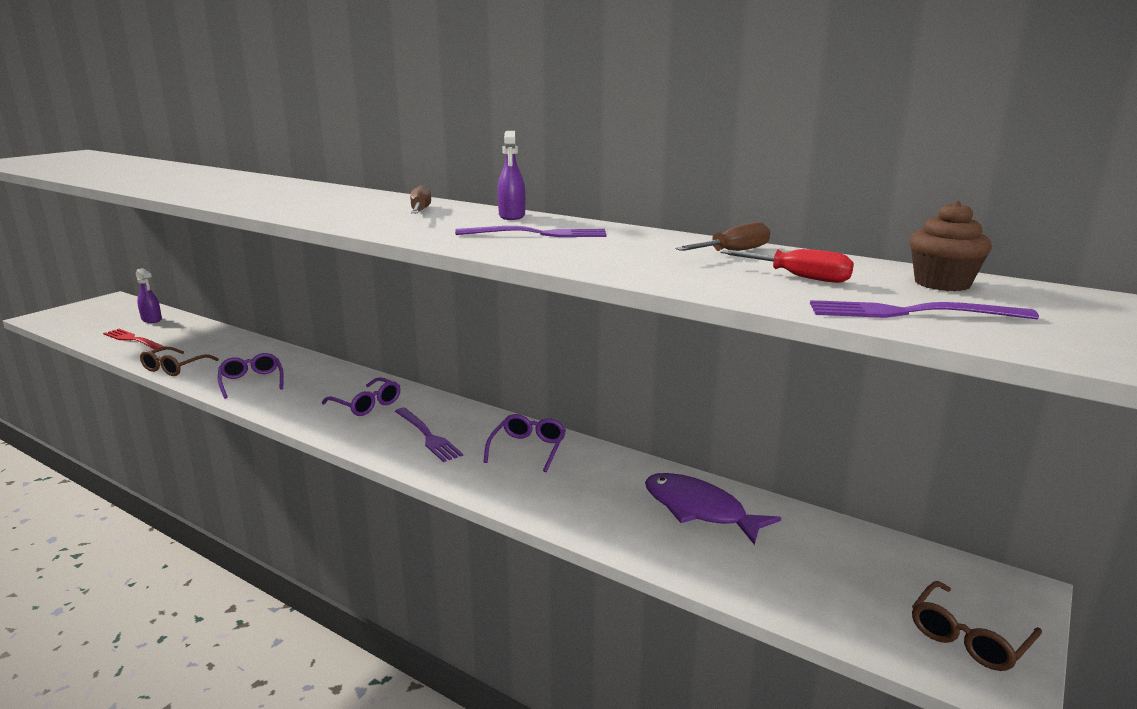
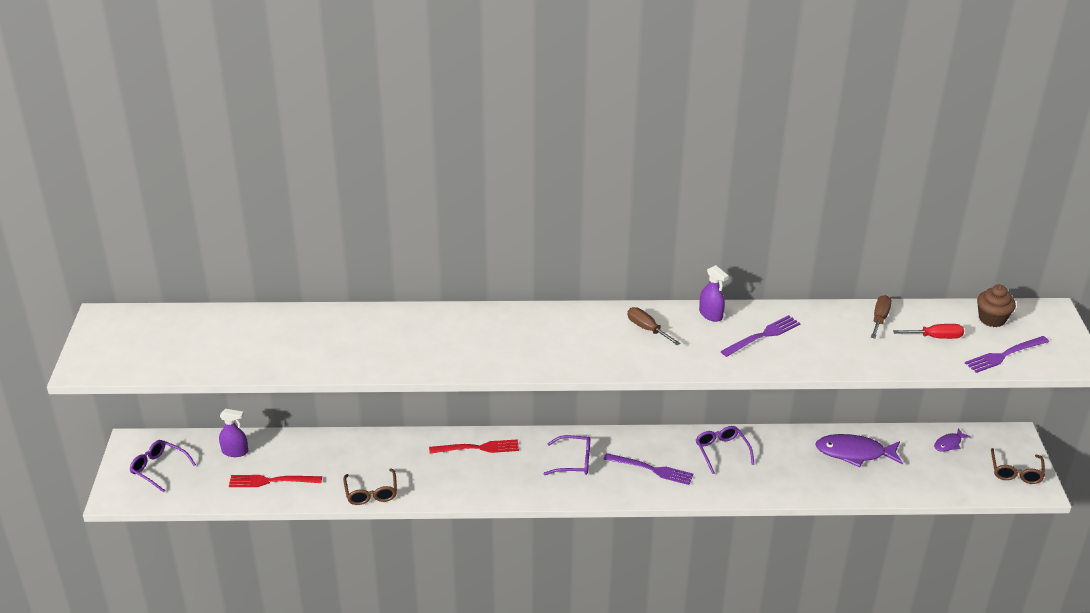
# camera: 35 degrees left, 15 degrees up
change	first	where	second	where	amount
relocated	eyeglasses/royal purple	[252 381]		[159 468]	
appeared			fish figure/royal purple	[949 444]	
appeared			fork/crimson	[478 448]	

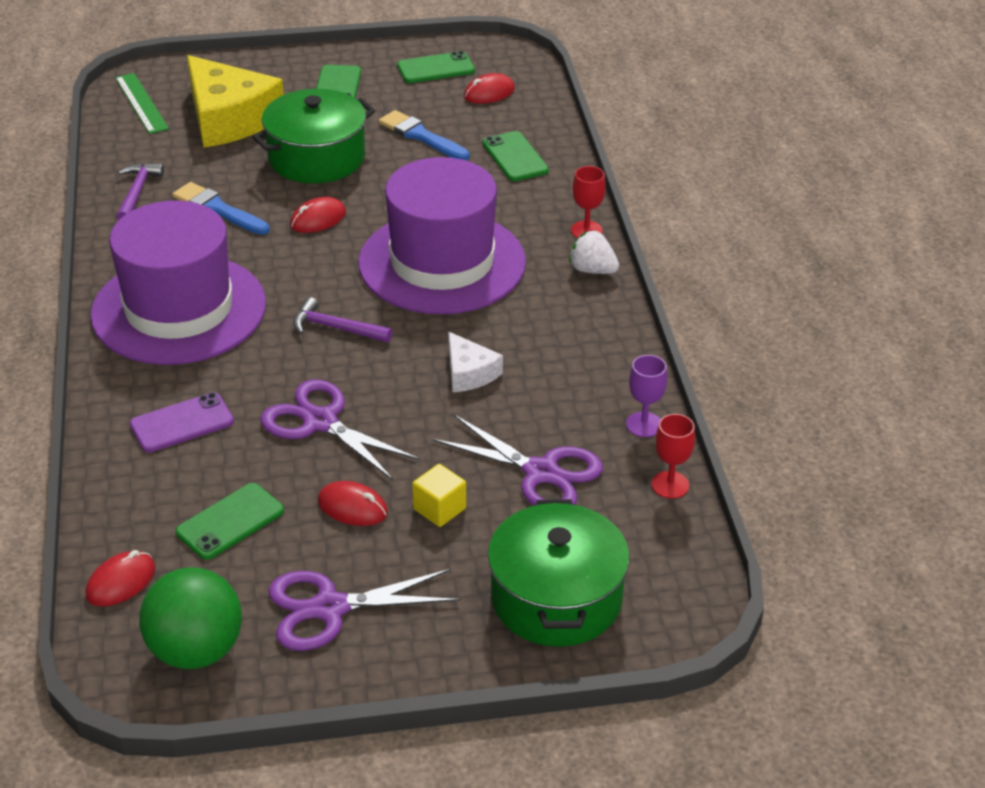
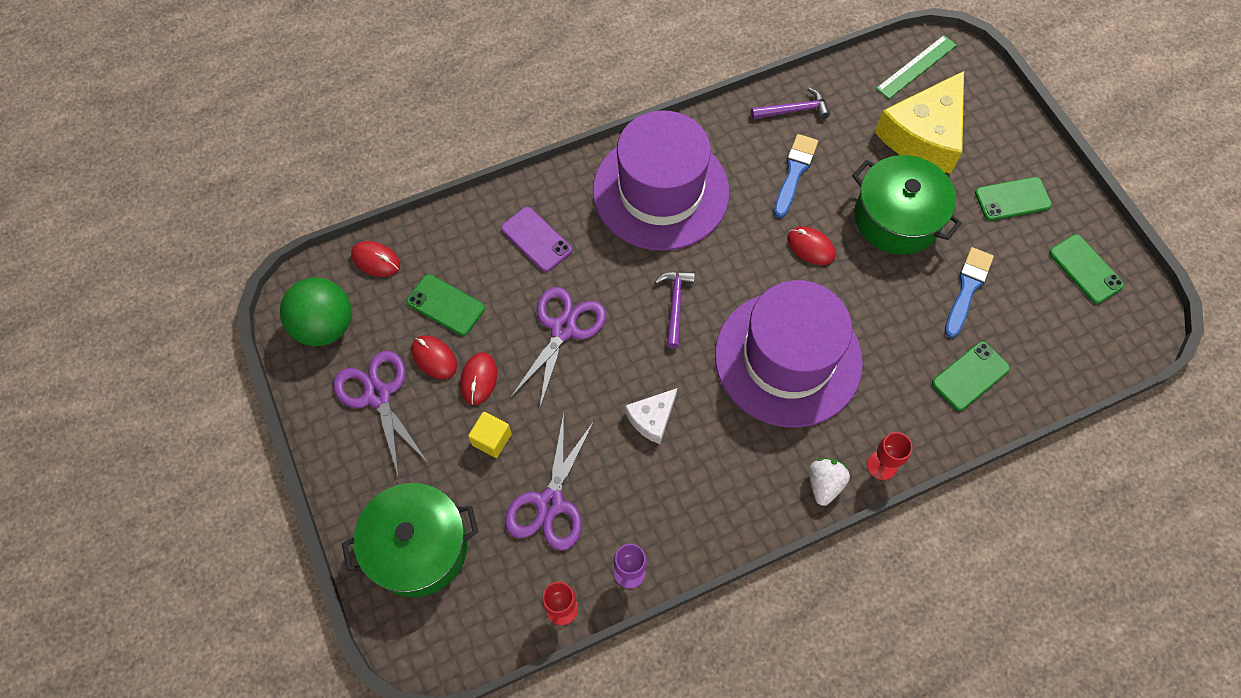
# camera: 75 degrees right, 25 degrees up
change	first	where	second	where	amount
relocated	PC mouse/crimson	[489 93]		[434 358]	

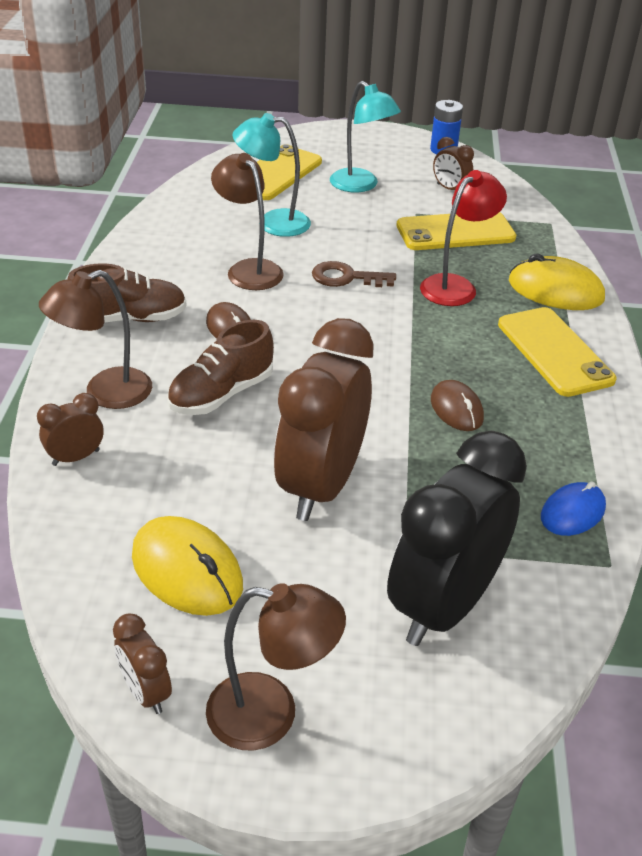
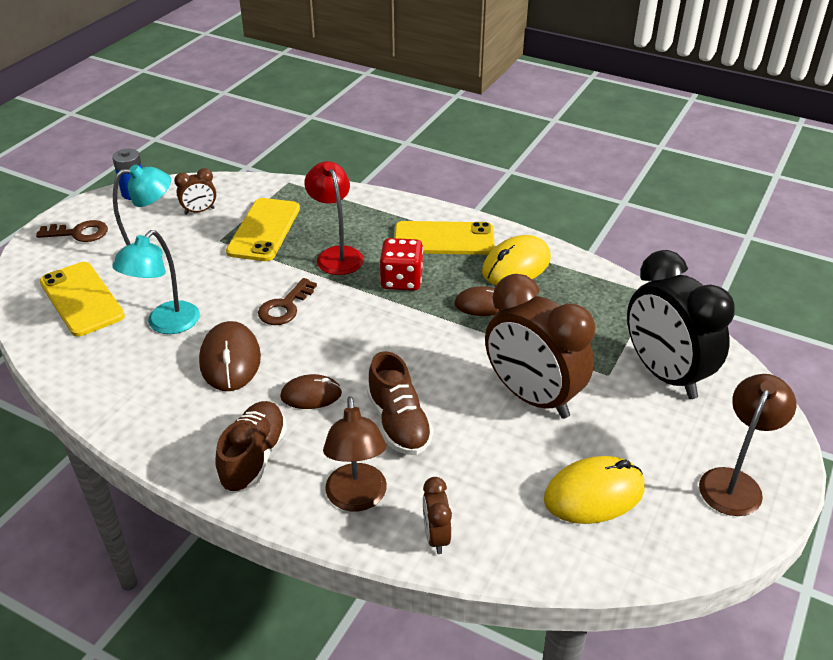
# camera: 65 degrees left, 0 degrees up
change	first	where	second	where	amount
exchanged	reading lamp/brown	[249 269]	PC mouse/brown	[230 360]	
relocated	PC mouse/golden	[555 290]		[516 266]	
missing	PC mouse/blue	[572 512]			
missing	bedside clock/brown	[145 692]			
appeared			key/brown	[79 233]	
appeared			die/crimson	[401 280]	

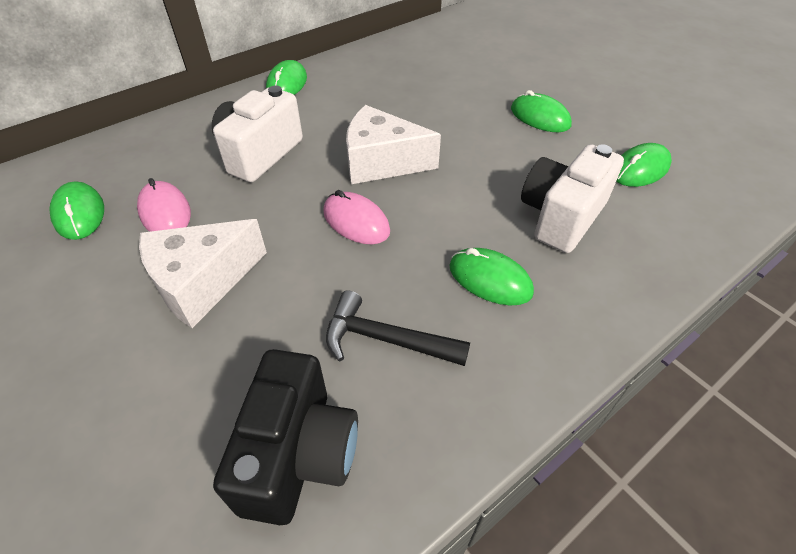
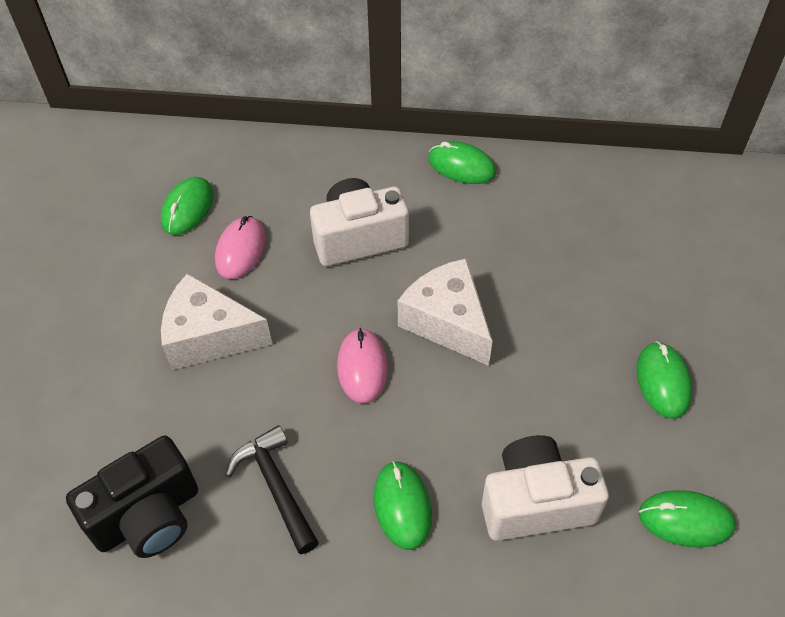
# camera: 45 degrees right, 5 degrees up
change	first	where	second	where	amount
spun	PC mouse/leaf-green	[287 84]		[461 166]	60 degrees clockwise

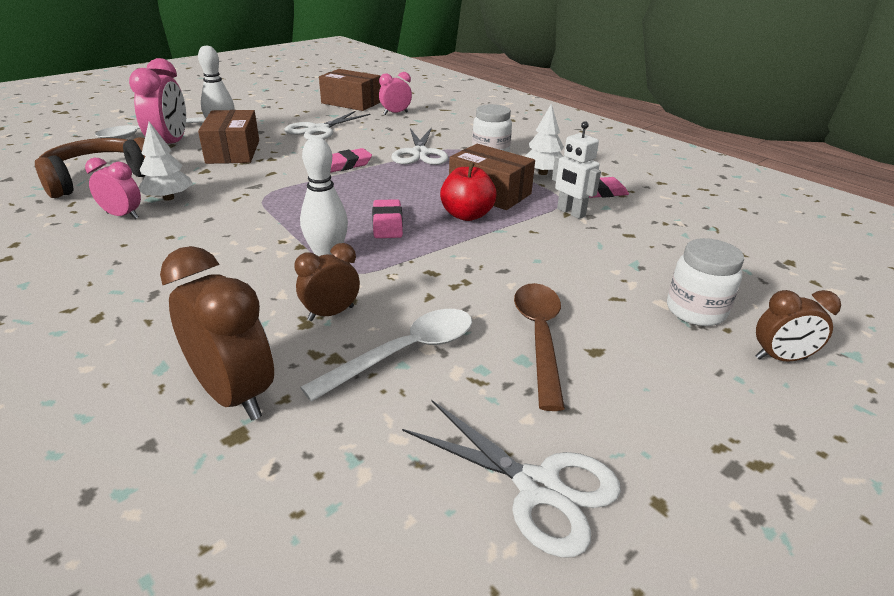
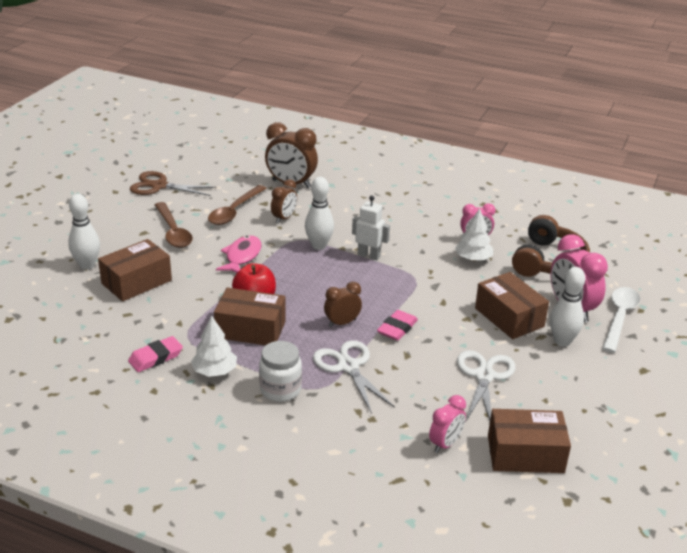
# camera: 155 degrees right, 0 degrees up
change	first	where	second	where	amount
relocated	toy robot/pure white	[570 212]		[369 255]	
missing	pencil eraser/rosy	[387 223]			
exchanged	jar/pure white	[695 311]	tenpin/pure white	[87 265]	
relocated	bedside clock/brown	[780 358]		[342 323]	
colour	teaspoon/pure white	[405 353]	teaspoon/brown	[234 211]	
colour	pair of scissors/pure white	[538 487]	pair of scissors/brown	[159 186]	
appeared			fish figure/rosy	[242 257]	
appeared			box/brown	[136 282]	

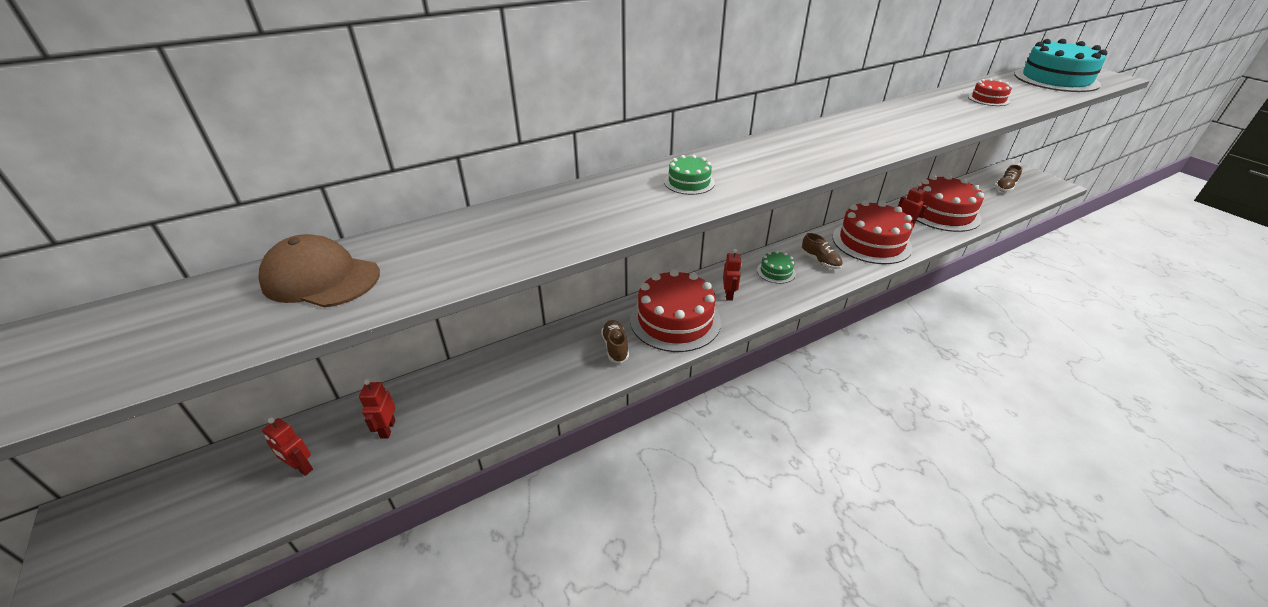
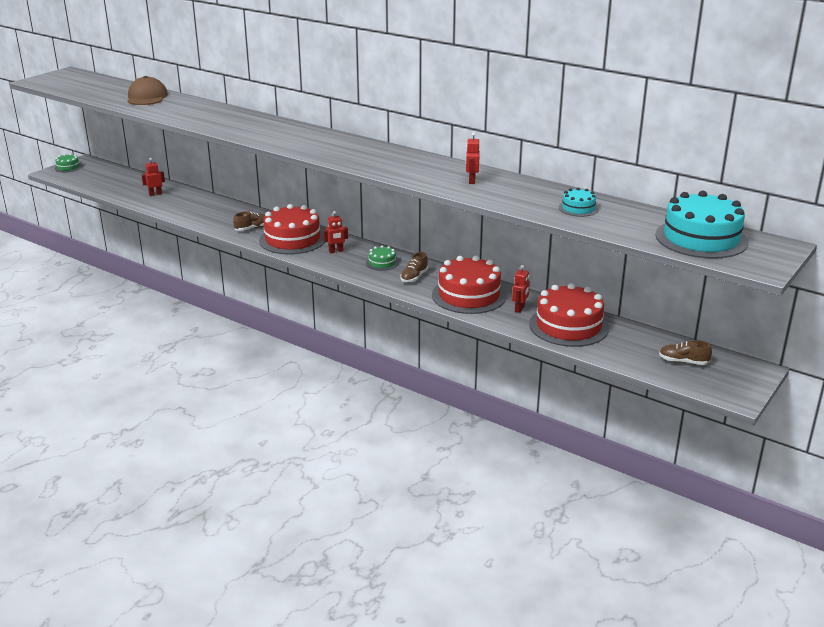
# camera: 65 degrees right, 10 degrees down
change	first	where	second	where	amount
colour	gateau/crimson	[988 99]	gateau/teal	[578 208]	
relocated	gateau/leaf-green	[689 182]		[68 167]	
relocated	toy robot/crimson	[301 467]		[471 181]	

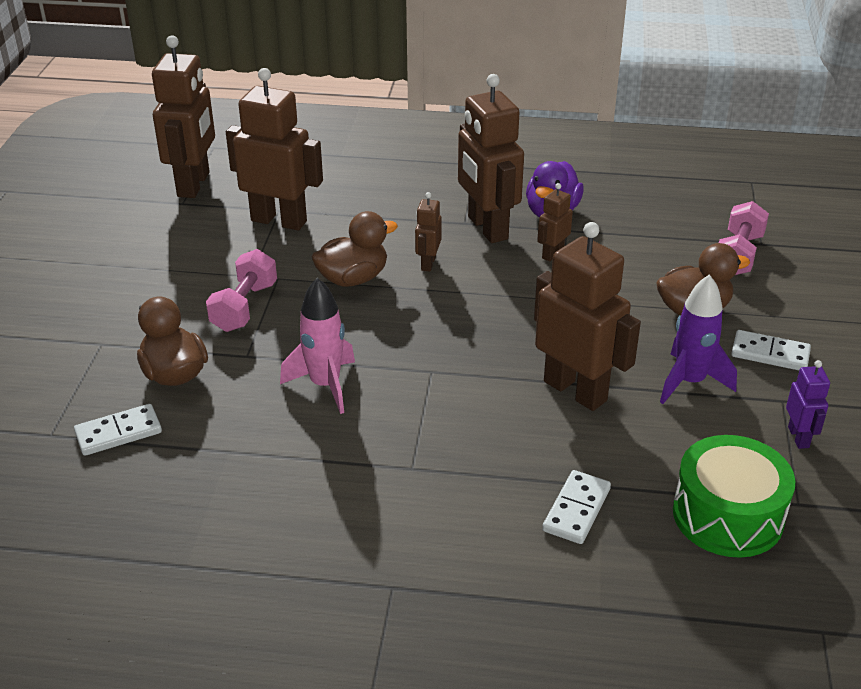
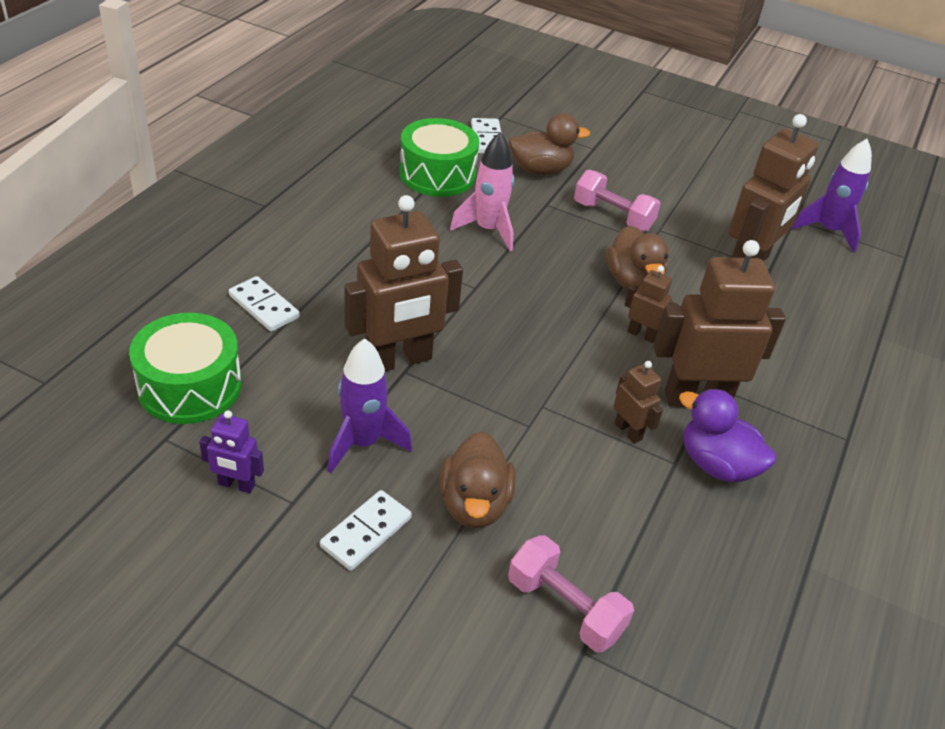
# camera: 105 degrees right, 5 degrees up
change	first	where	second	where	amount
exchanged	toy robot/brown	[194 184]	rocket/royal purple	[828 231]	
appeared			toy drum/leaf-green	[437 174]	

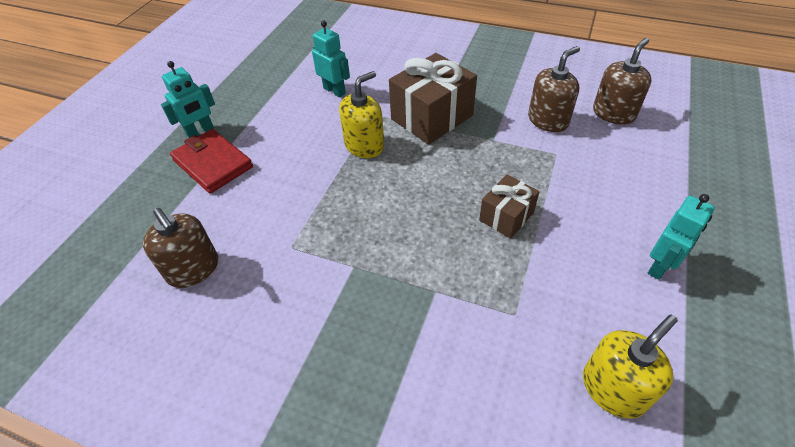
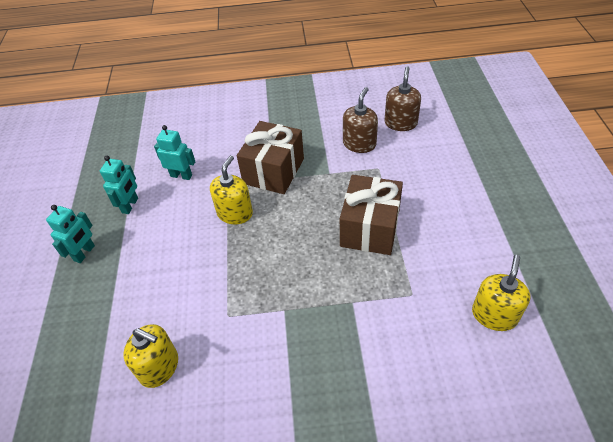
# camera: 25 degrees left, 0 degrees up
change	first	where	second	where	amount
missing	card wallet/crimson	[213 163]			
size	present/brown	[506 216]		[370 228]	x1.77
relocated	toy robot/teal	[660 266]		[130 205]	
colour	pump bottle/brown	[193 269]	pump bottle/golden	[159 367]	

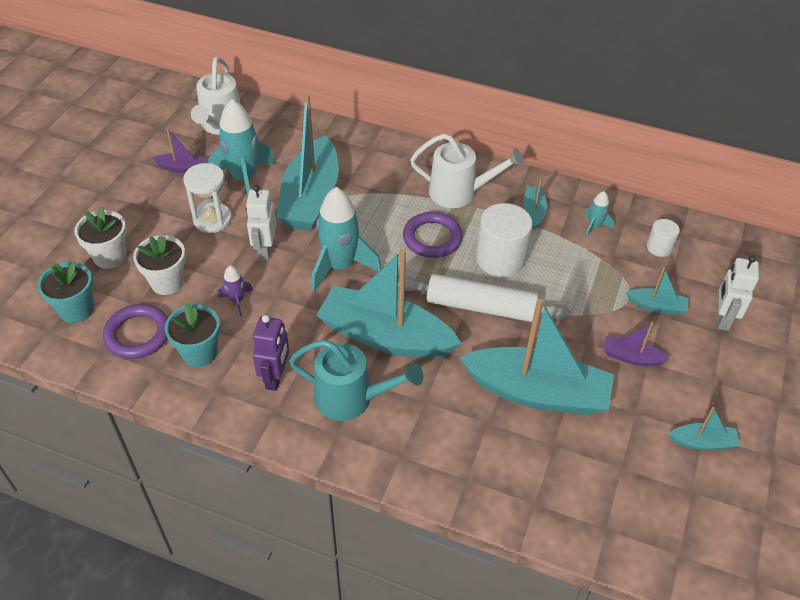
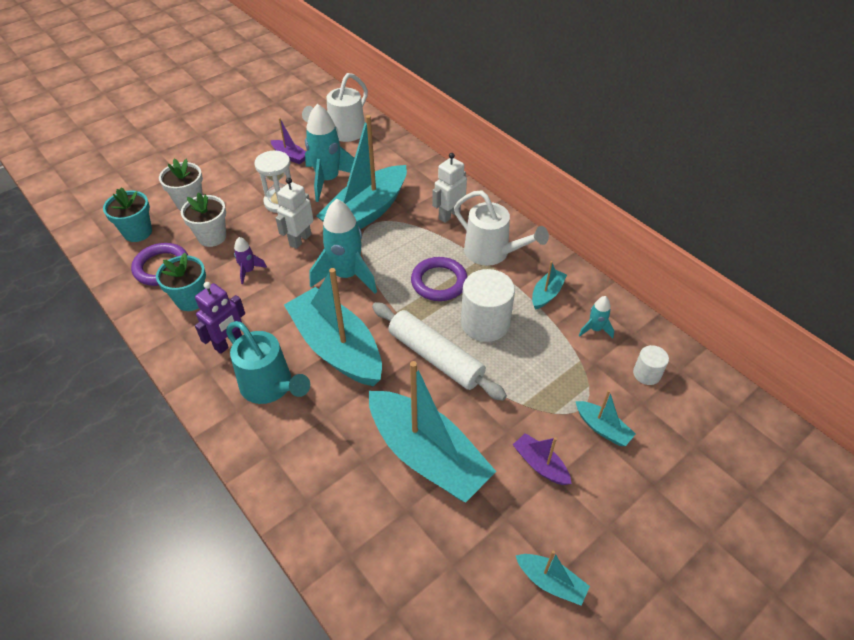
# camera: 30 degrees right, 0 degrees up
change	first	where	second	where	amount
relocated	toy robot/pure white	[722 319]		[449 215]	

